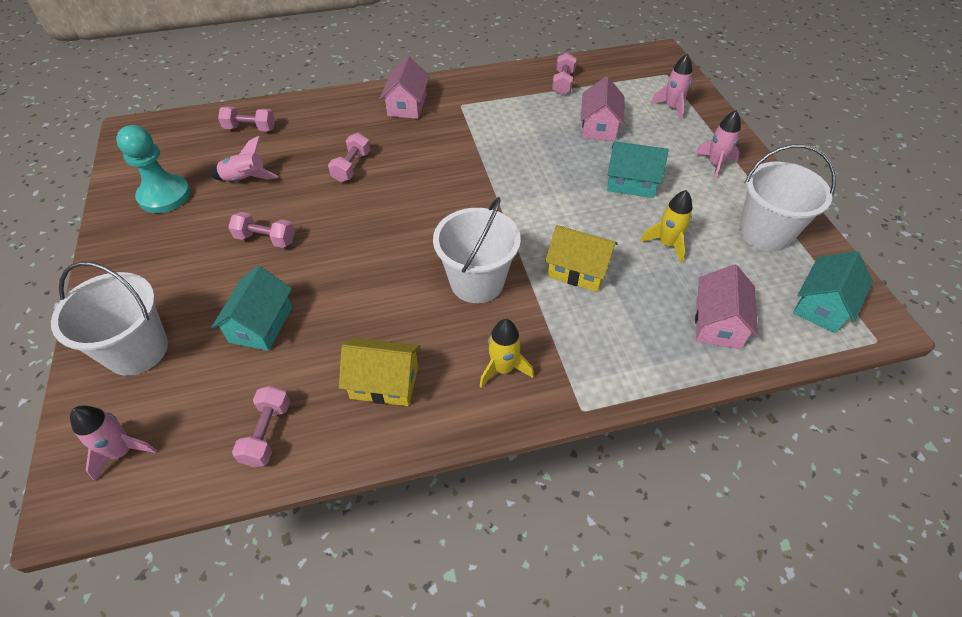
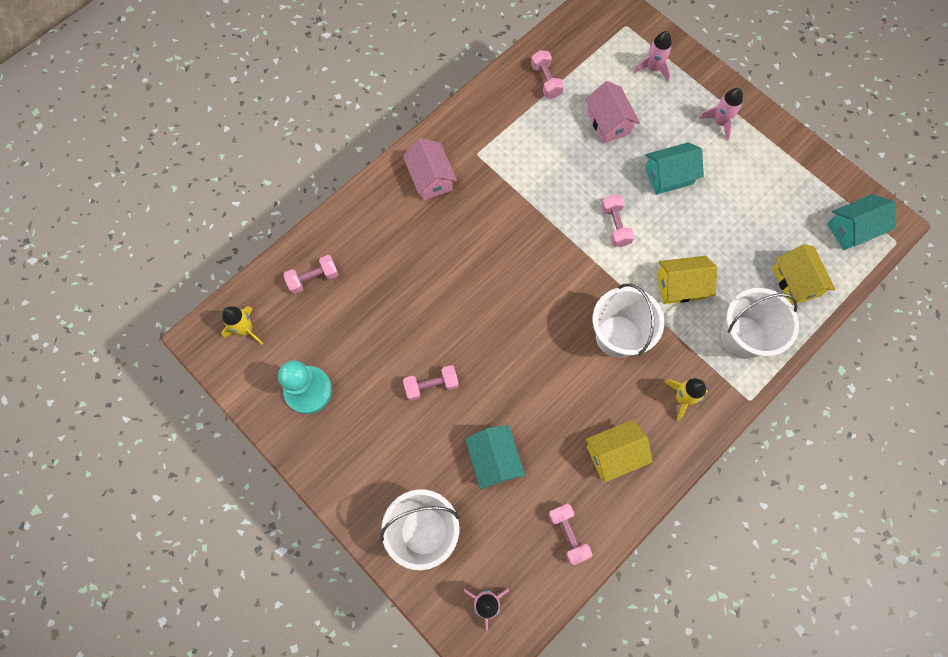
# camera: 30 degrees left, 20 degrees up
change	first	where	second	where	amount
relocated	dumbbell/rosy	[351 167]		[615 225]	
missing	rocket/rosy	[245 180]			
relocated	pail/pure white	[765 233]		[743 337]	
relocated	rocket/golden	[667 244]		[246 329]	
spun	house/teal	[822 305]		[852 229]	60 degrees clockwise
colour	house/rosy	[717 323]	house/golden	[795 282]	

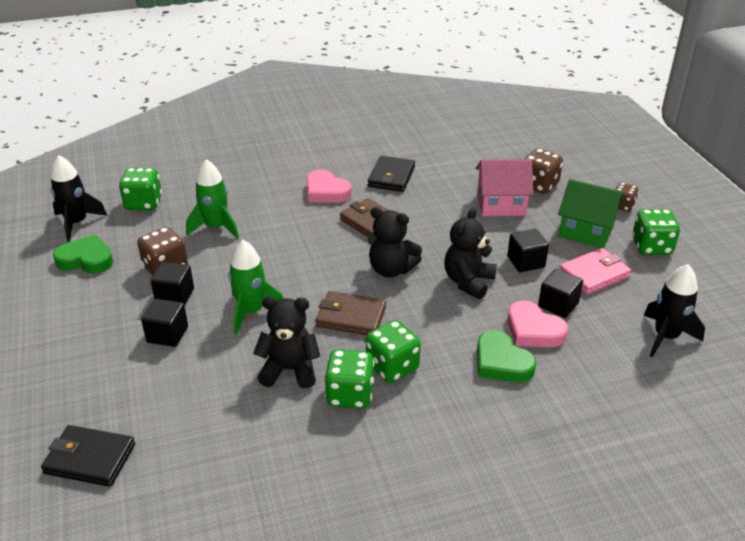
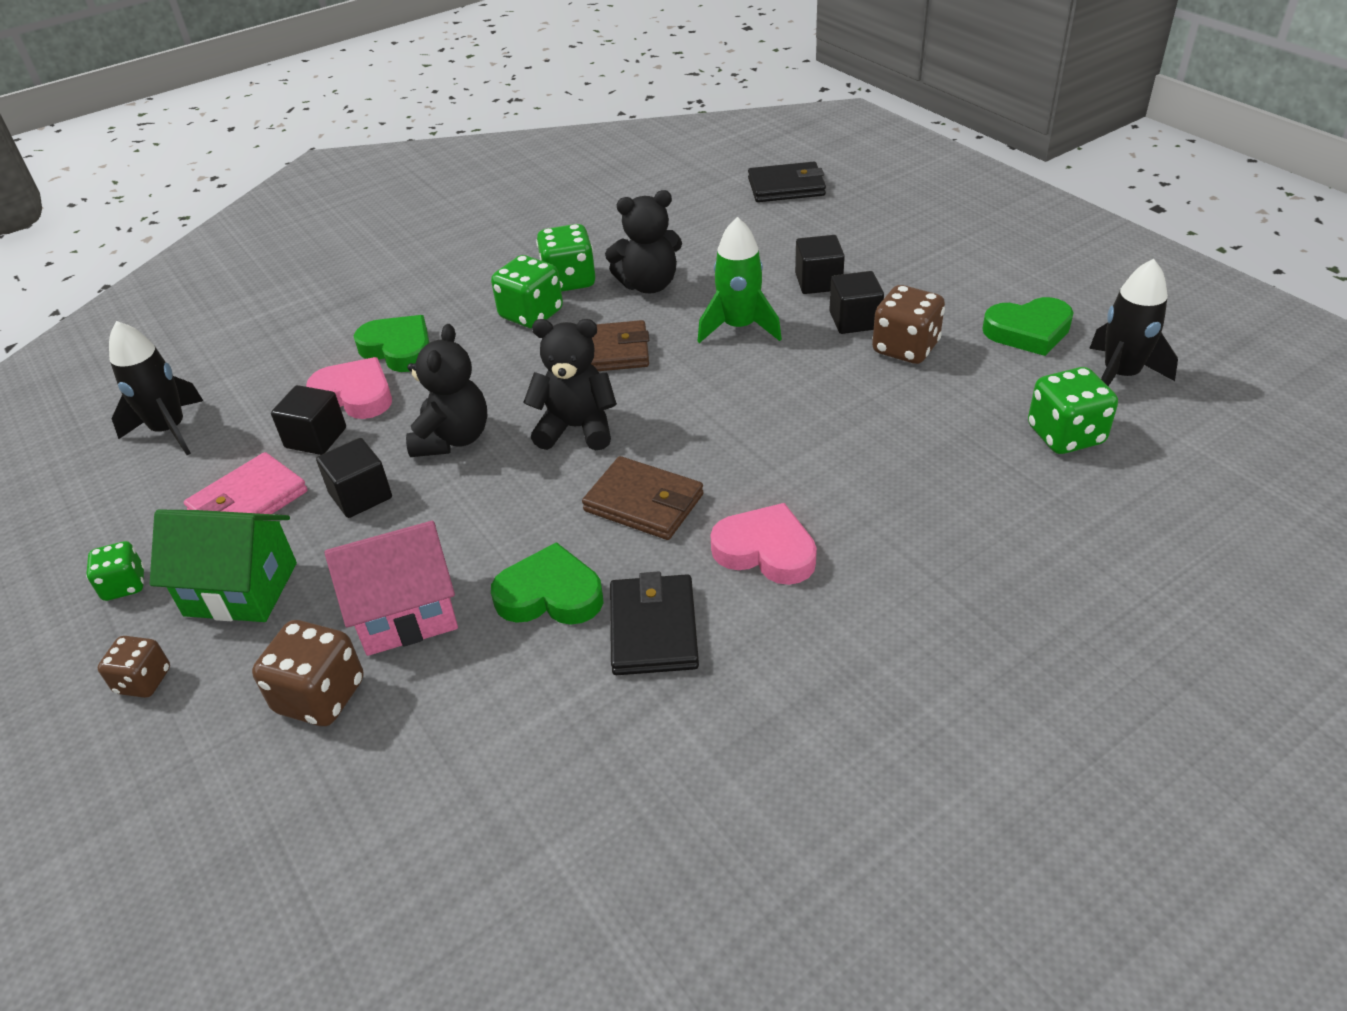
# camera: 165 degrees right, 5 degrees up
change	first	where	second	where	amount
missing	rocket/leaf-green	[216 227]			
size	die/leaf-green	[651 247]		[124 585]	x0.63
appeared			heart/leaf-green	[550 594]	

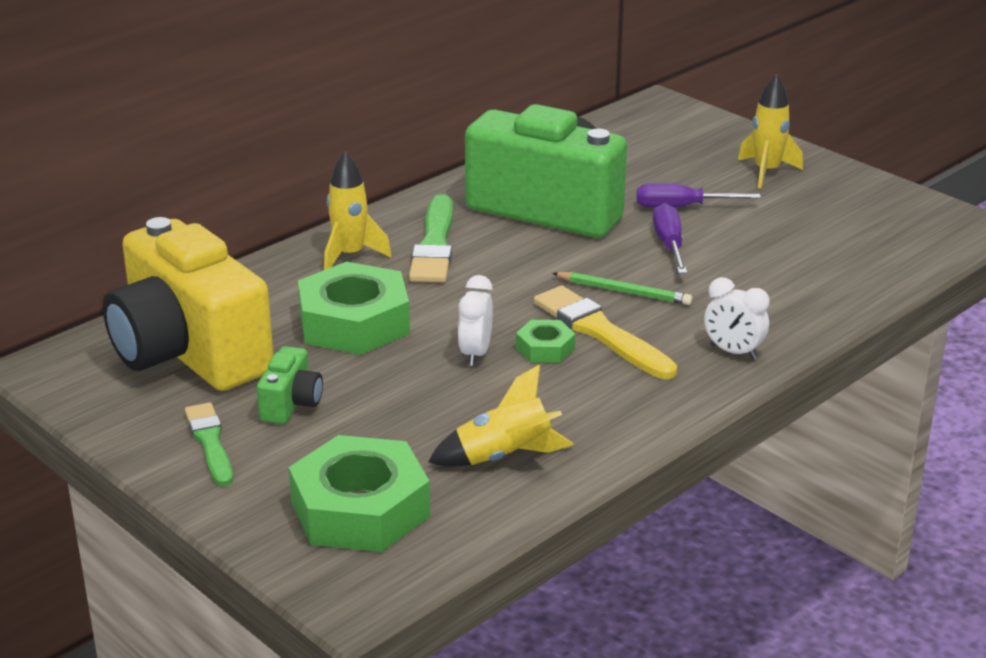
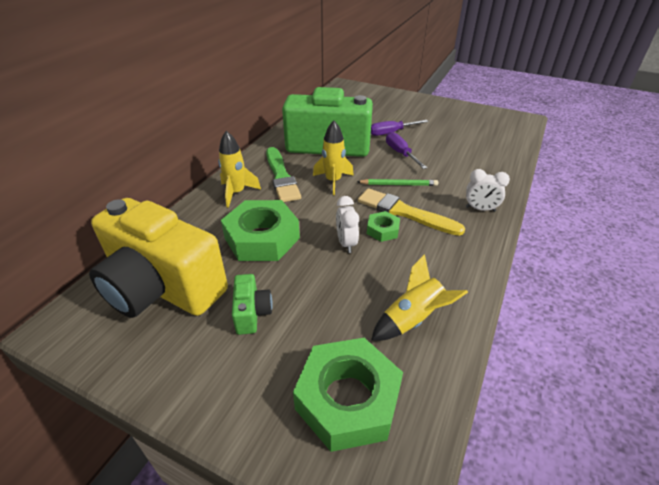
# camera: 20 degrees left, 10 degrees up
change	first	where	second	where	amount
relocated	rocket/golden	[766 172]		[333 181]	
missing	brush/leaf-green	[210 443]			

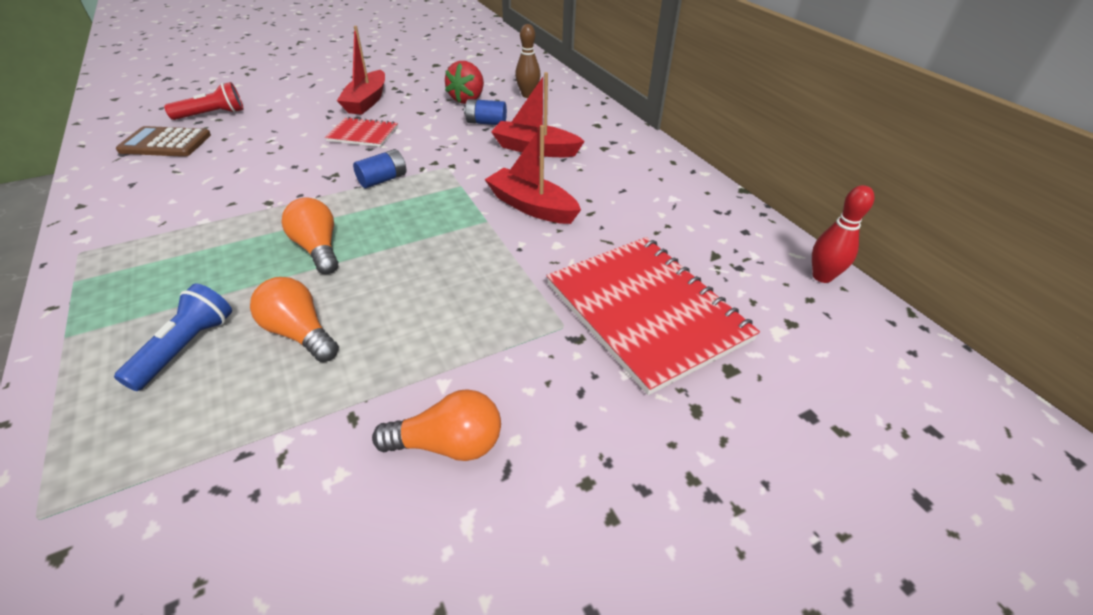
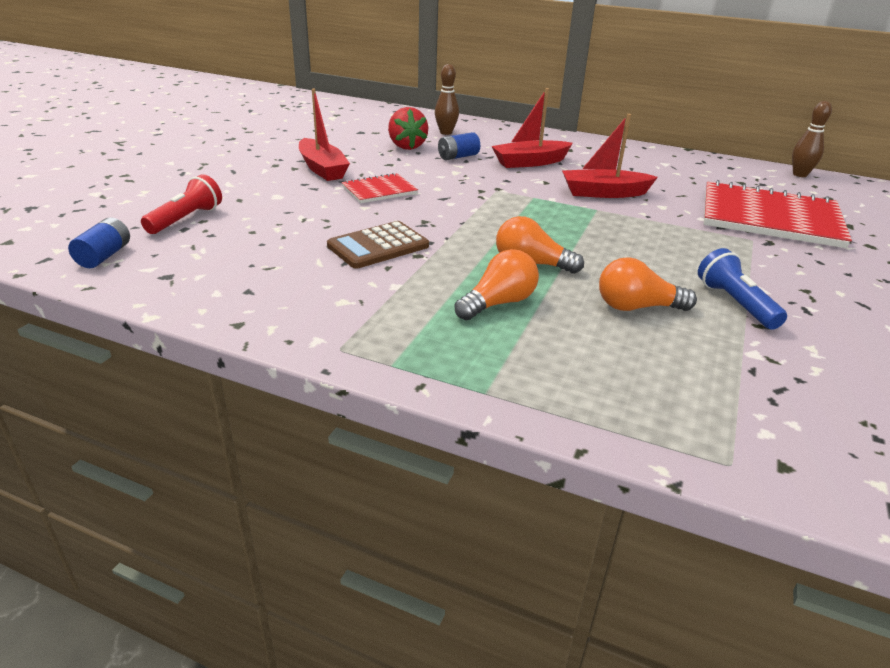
# camera: 40 degrees left, 10 degrees down
change	first	where	second	where	amount
relocated	pocket calculator/brown	[165 143]		[378 246]	
relocated	AA battery/blue	[383 180]		[104 256]	
colour	tenpin/crimson	[822 276]	tenpin/brown	[800 174]	
relocated	flashlight/blue	[186 347]		[735 303]	
relocated	light bulb/orange	[448 444]		[498 303]	

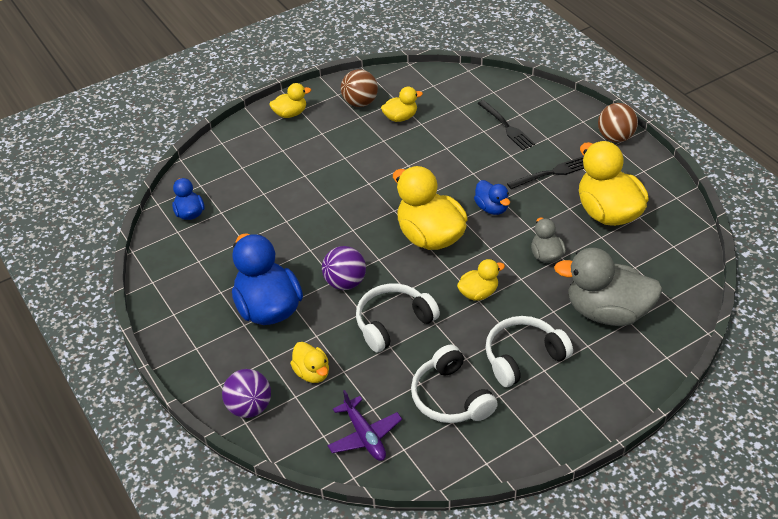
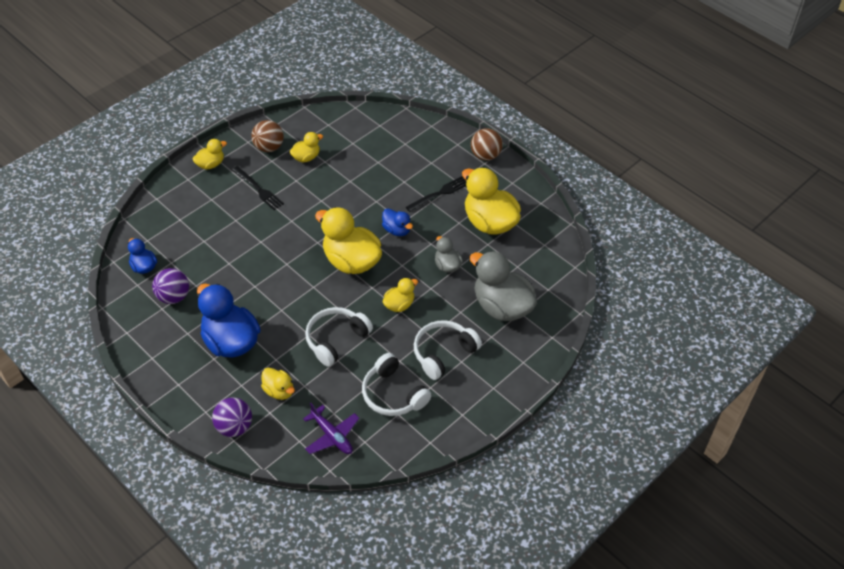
# camera: 15 degrees left, 5 degrees up
change	first	where	second	where	amount
relocated	fork/ebony	[507 127]		[259 189]	
relocated	ball/royal purple	[345 282]		[173 297]	
spun	toy duck/grey	[607 312]		[502 307]	45 degrees clockwise

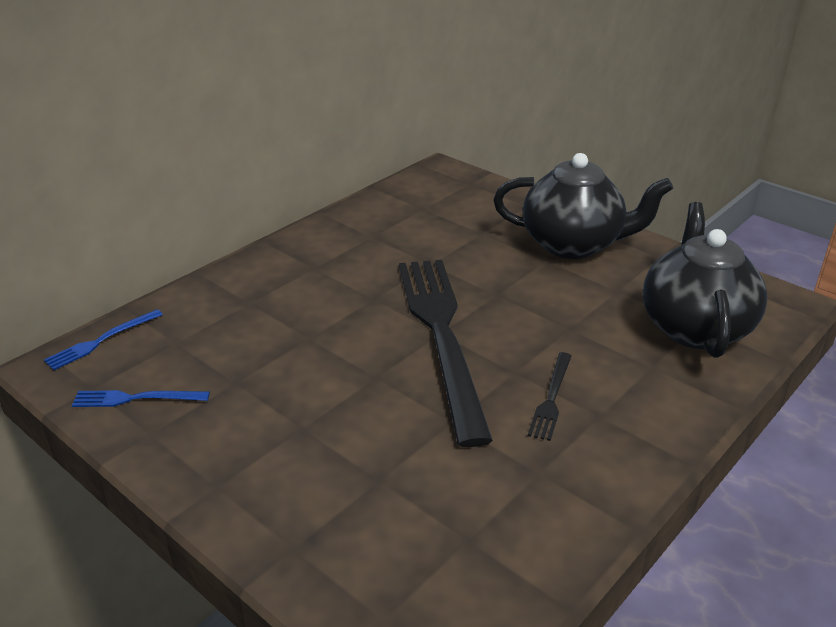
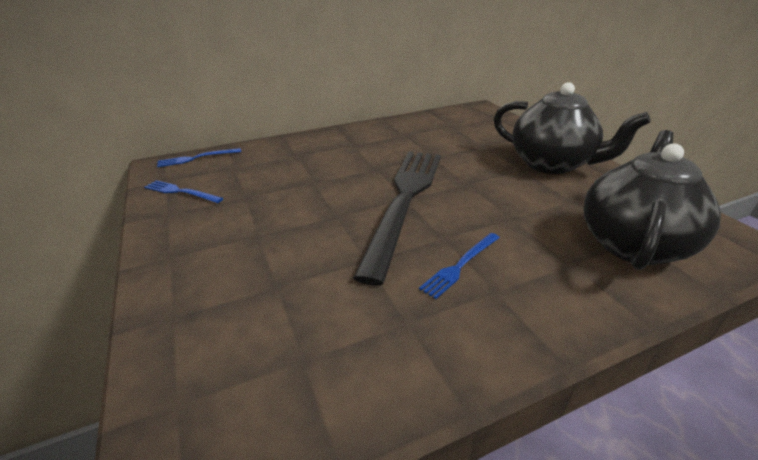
# camera: 25 degrees right, 0 degrees up
change	first	where	second	where	amount
colour	fork/ebony	[551 398]	fork/blue	[460 265]	

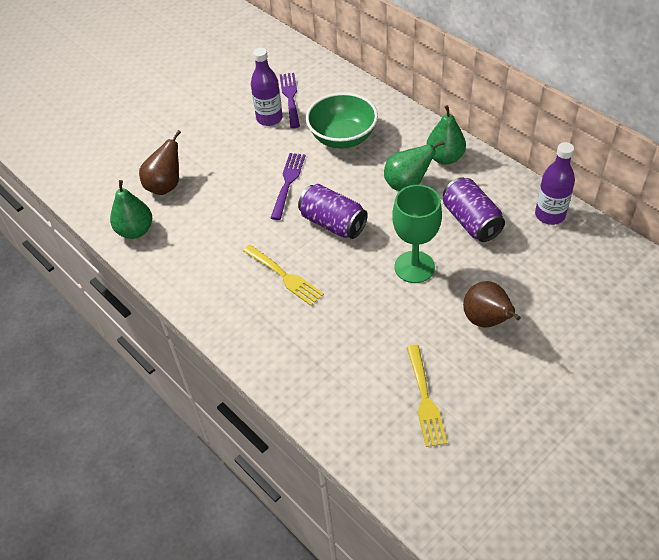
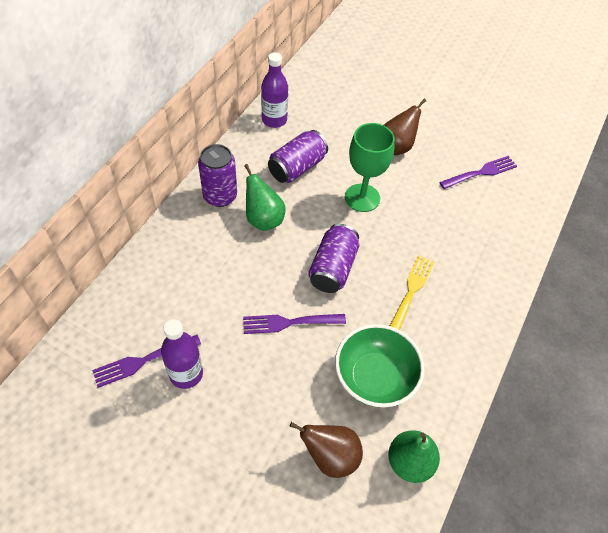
# camera: 115 degrees left, 5 degrees up
change	first	where	second	where	amount
relocated	serving bowl/leaf-green	[342 138]		[374 378]	
exchanged	pear fruit/leaf-green	[445 158]	soda can/royal purple	[220 196]	
colour	fork/golden	[424 399]	fork/royal purple	[481 173]	

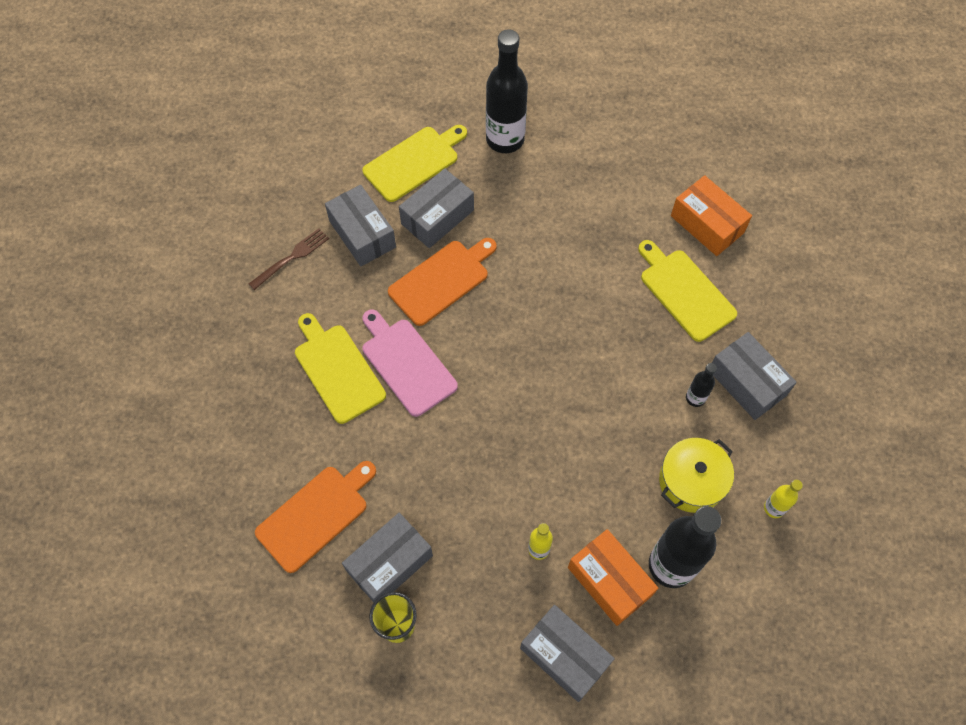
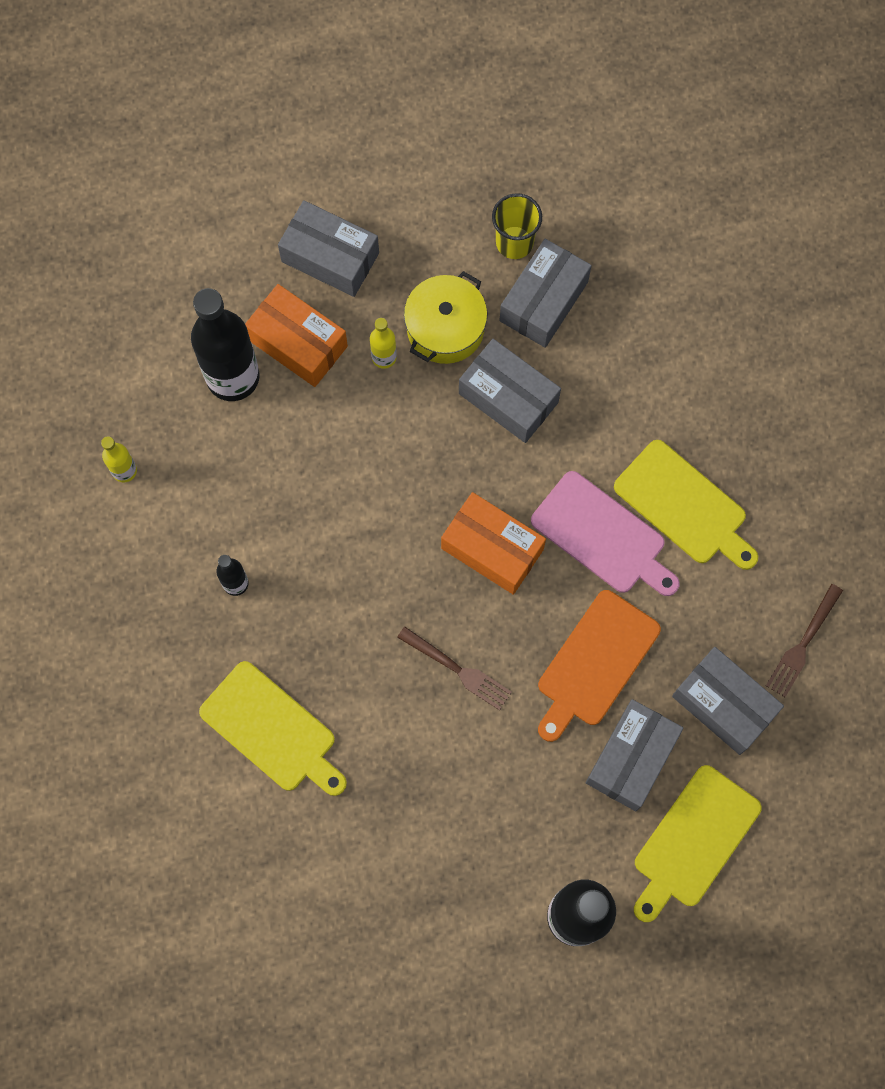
# camera: 165 degrees right, 10 degrees up
change	first	where	second	where	amount
relocated	box/orange	[707 224]		[492 549]	
relocated	box/grey	[747 382]		[508 398]	
relocated	cooking pot/golden	[691 481]		[445 328]	
missing	chopping board/orange	[315 515]			
appeared			fork/brown	[457 669]	

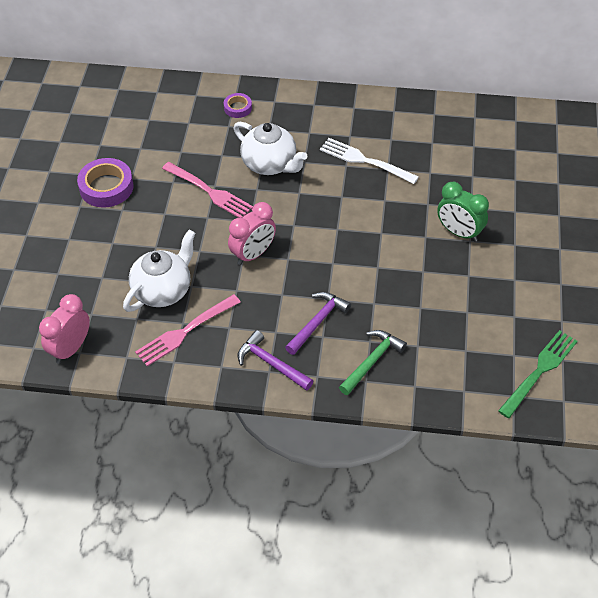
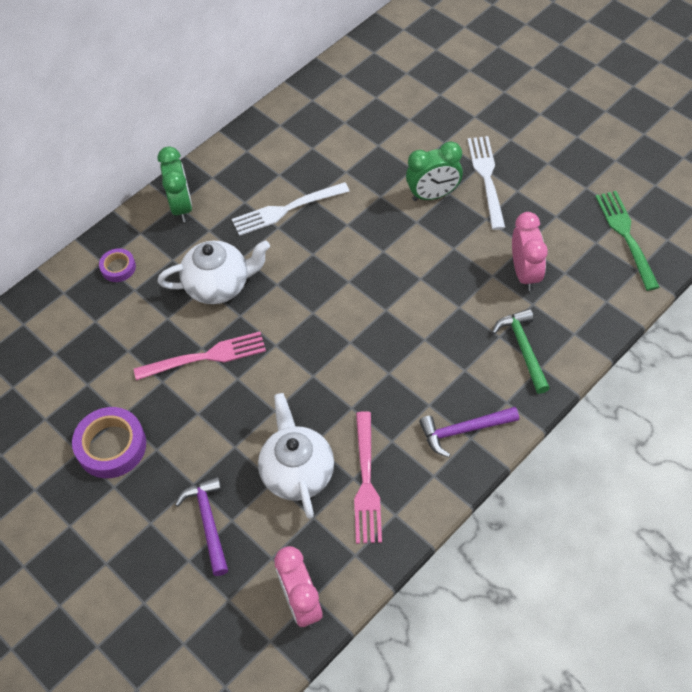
# camera: 50 degrees left, 5 degrees up
change	first	where	second	where	amount
relocated	bedside clock/rosy	[253 254]		[525 273]	
relocated	carpenter's hammer/royal purple	[317 322]		[208 523]	
appeared			fork/pure white	[486 178]	
appeared			bedside clock/leaf-green	[181 206]	

